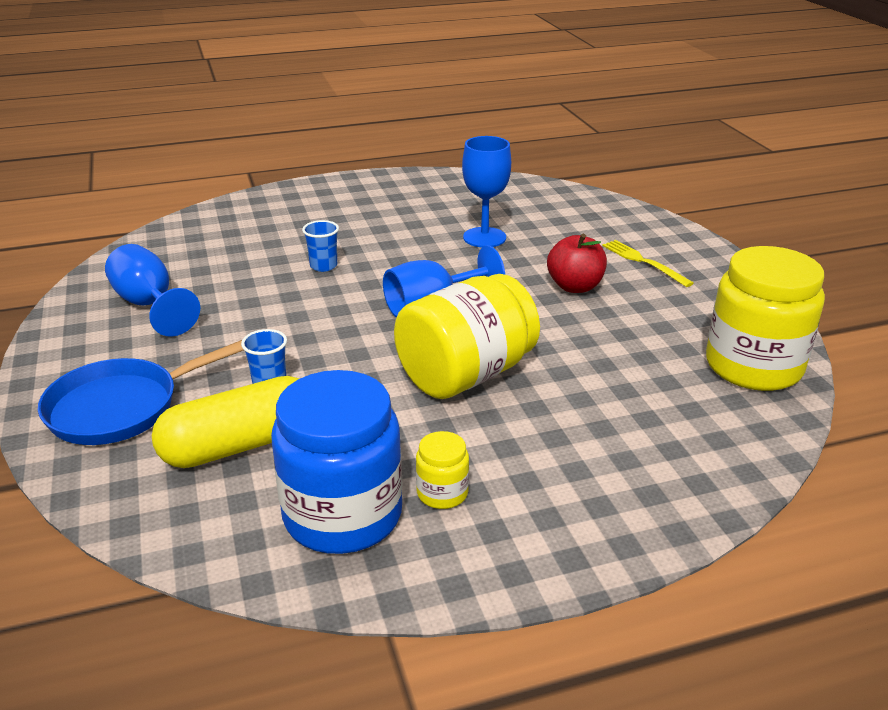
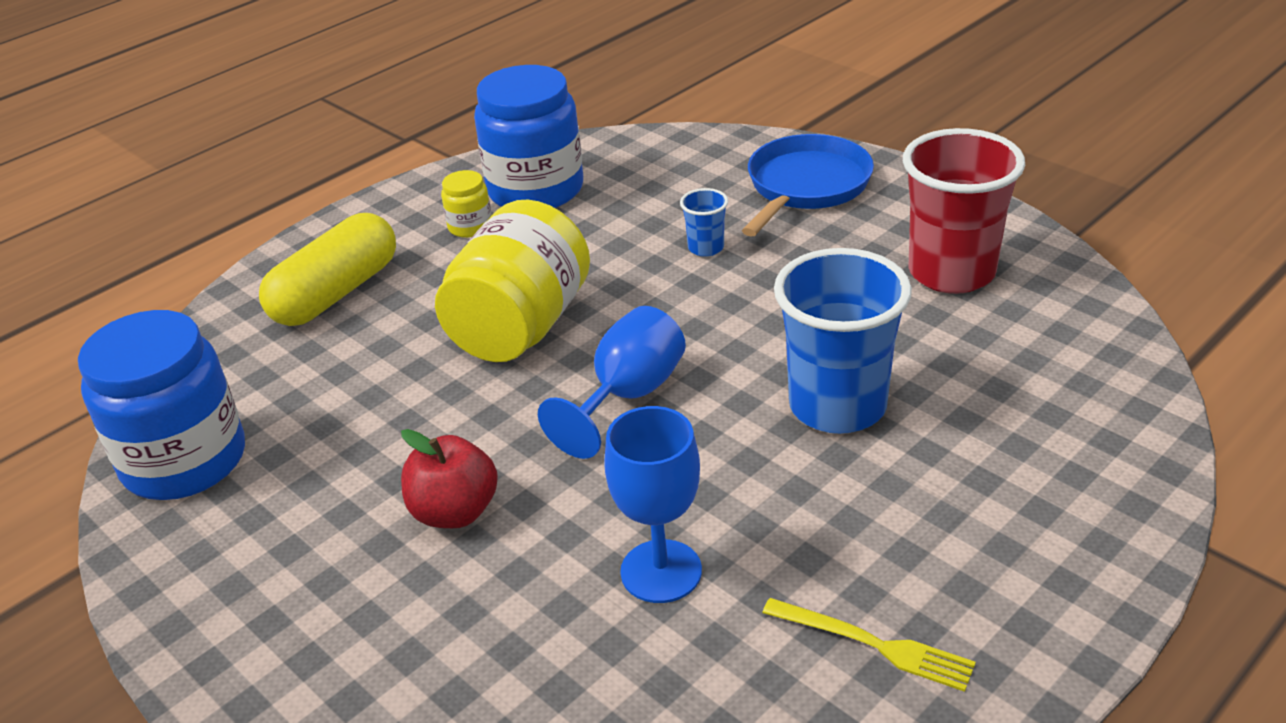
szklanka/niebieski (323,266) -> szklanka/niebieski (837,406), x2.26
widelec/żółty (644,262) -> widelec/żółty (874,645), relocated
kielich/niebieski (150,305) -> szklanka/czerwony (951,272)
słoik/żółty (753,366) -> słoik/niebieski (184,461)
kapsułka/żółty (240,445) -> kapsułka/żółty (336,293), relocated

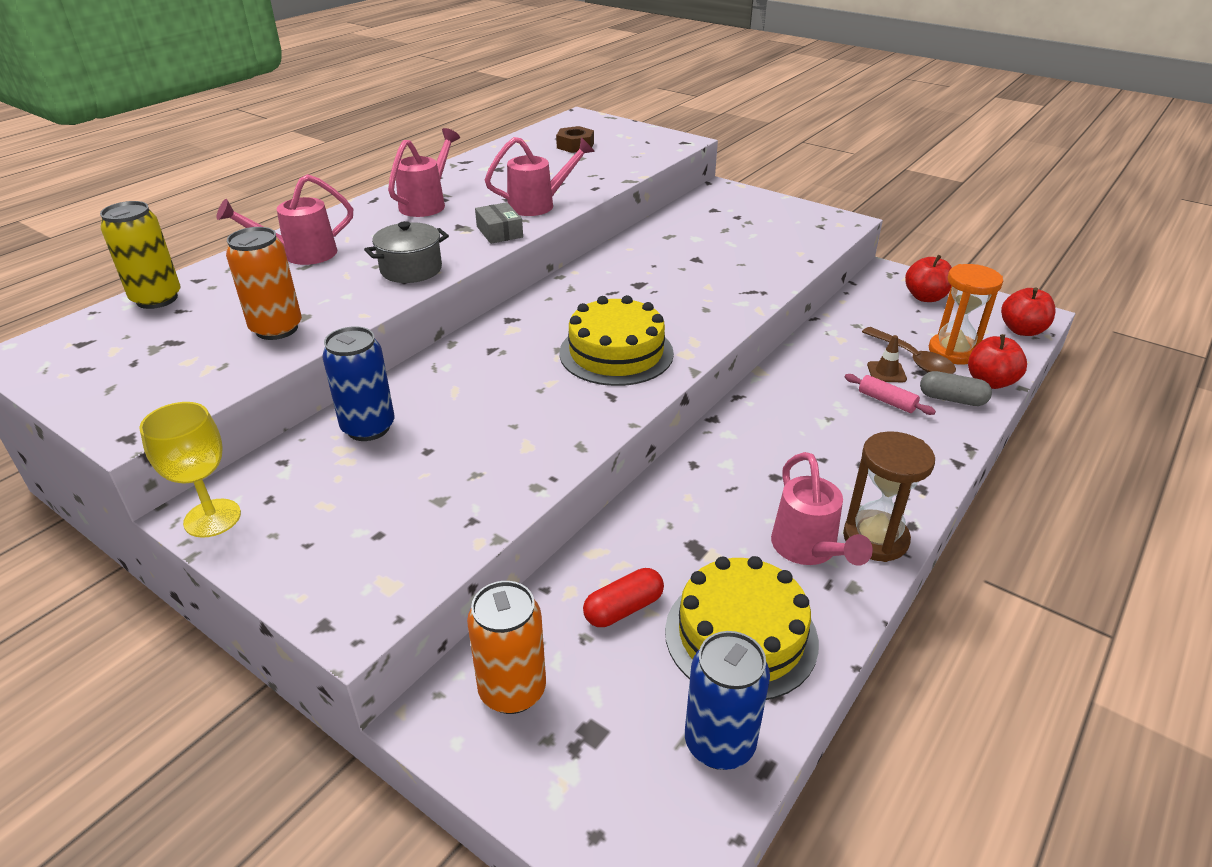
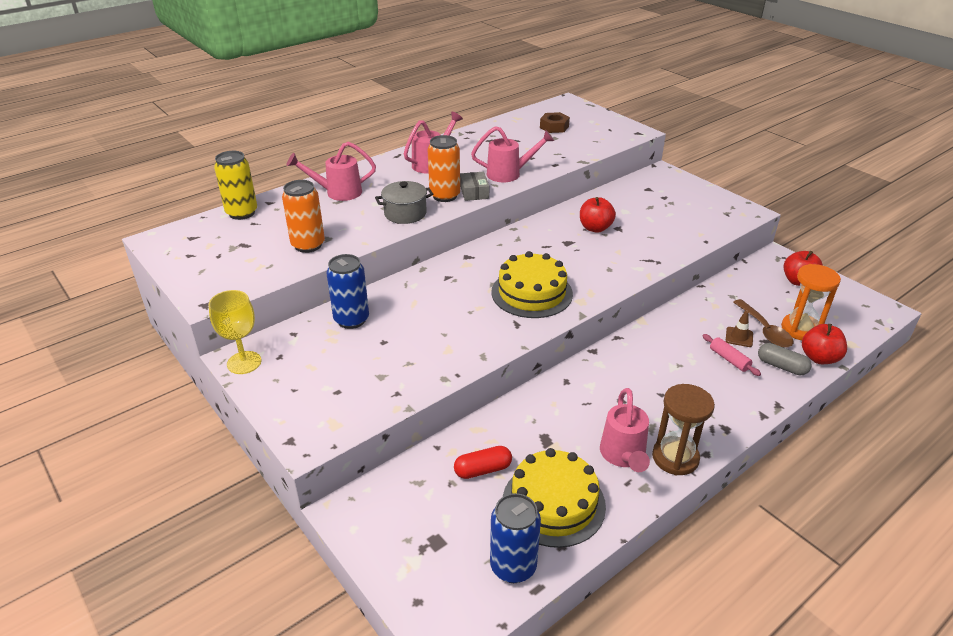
jabłko/czerwony (1022,330) -> jabłko/czerwony (595,228), relocated
puszka/pomarańczowy (512,690) -> puszka/pomarańczowy (445,196), relocated

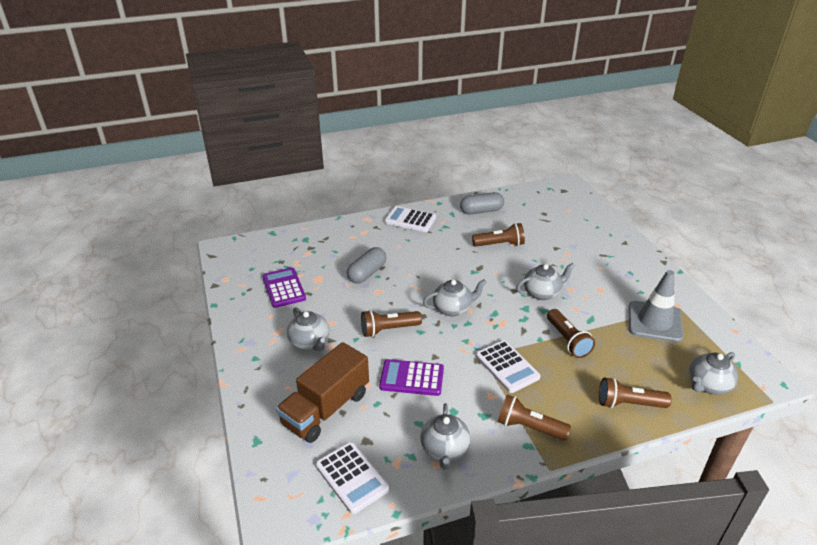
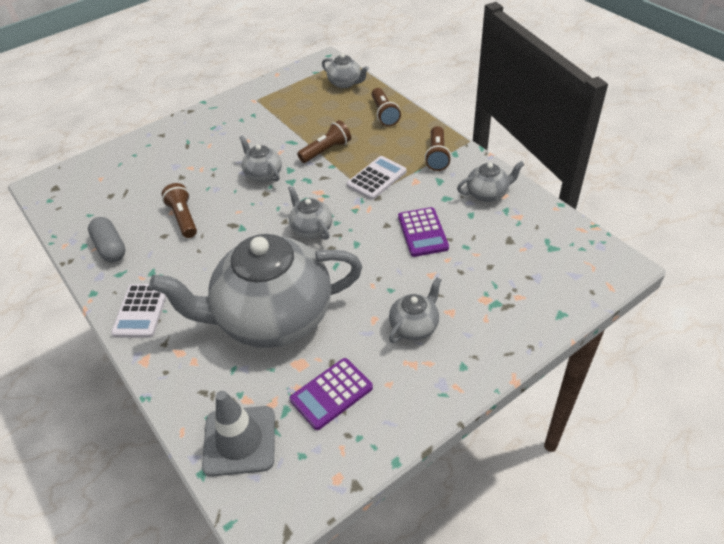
kapsułka/szary (367,273) -> imbryk/szary (272,318)
pachołek/szary (654,322) -> pachołek/szary (239,441), relocated
latarka/brązowy (388,329) -> none
ciężarówka/brązowy (326,409) -> none
kalkulator/biały (351,477) -> none

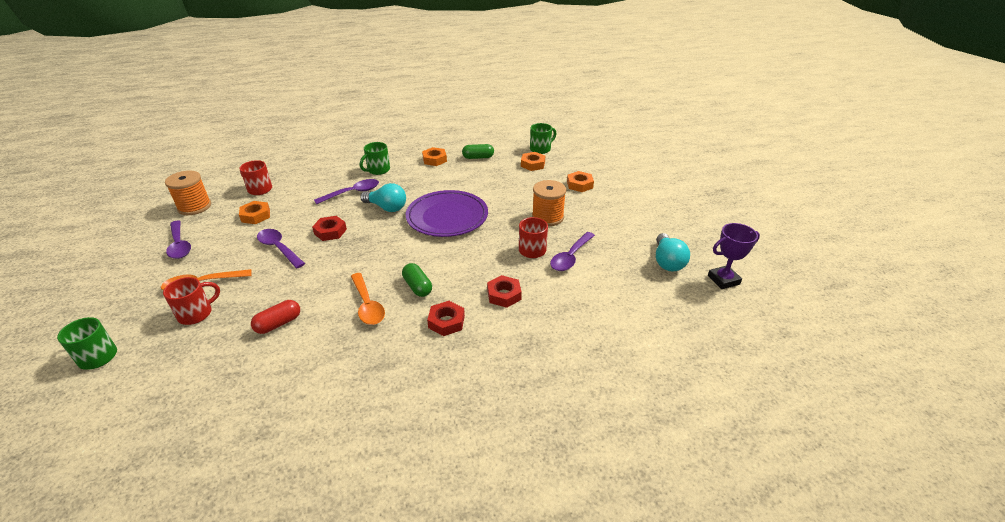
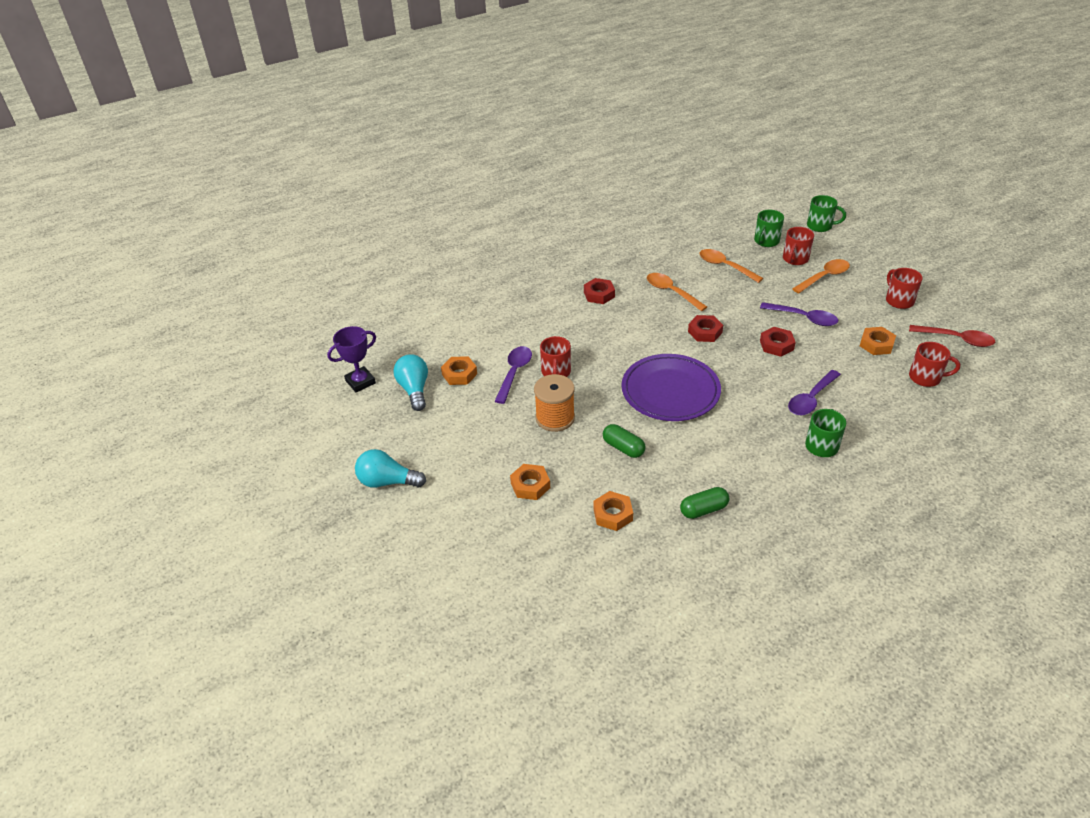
kubek/zielony (541,149) -> kubek/zielony (766,241), relocated
nakrętka/pomarańczowy (434,160) -> nakrętka/pomarańczowy (459,374), relocated
szpulka/pomarańczowy (194,207) -> łyżka/czerwony (956,339)
żarówka/turkusowy (387,208) -> żarówka/turkusowy (387,482), relocated
łyżka/fioletowy (179,245) -> kubek/czerwony (898,300)
kapsułka/zielony (417,287) -> kapsułka/zielony (623,448), relocated
nakrętka/czerwony (504,295) -> nakrętka/czerwony (705,332), relocated
kapsułka/czerwony (278,324) -> łyżka/pomarańczowy (725,266)

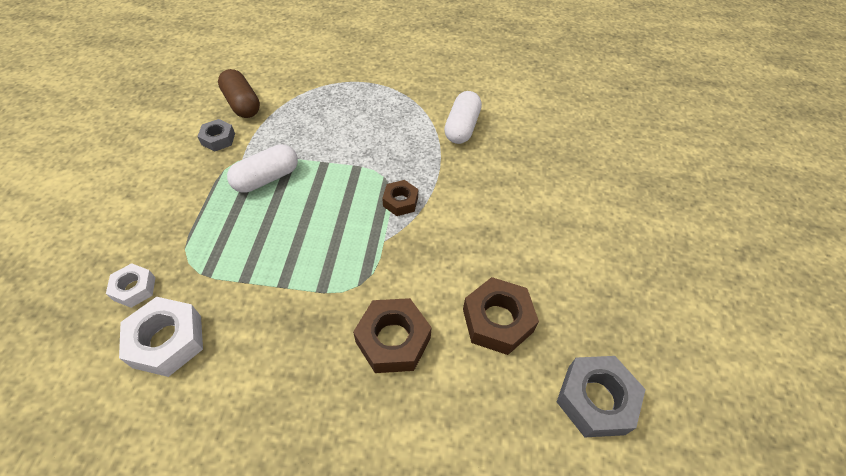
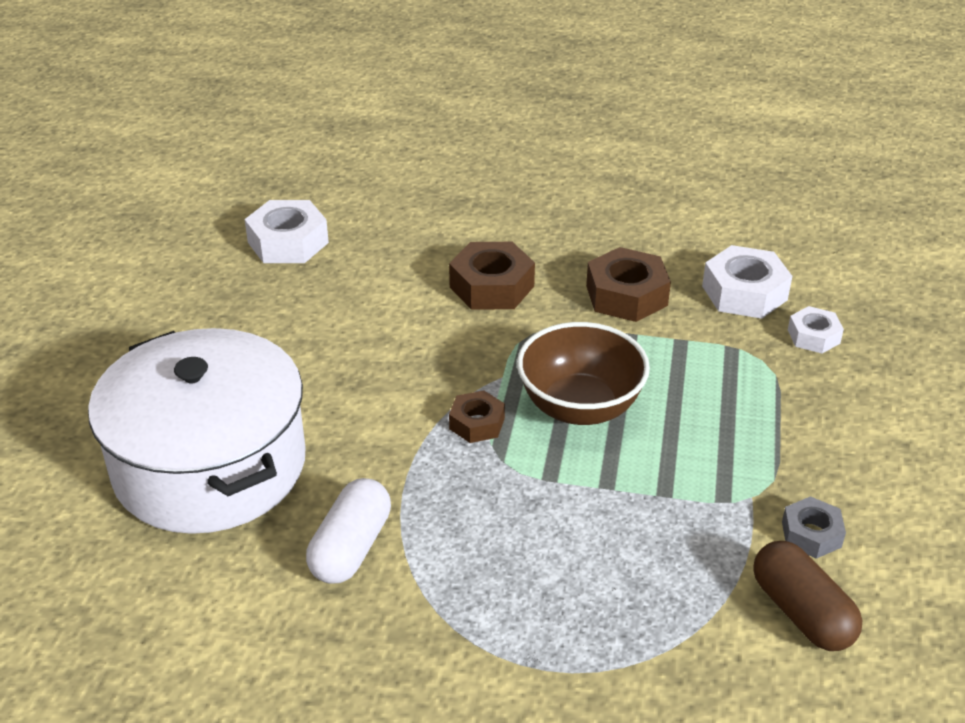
kapsułka/biały (267,178) -> none
nakrętka/brązowy (497,320) -> nakrętka/brązowy (626,295), relocated
nakrętka/szary (595,399) -> nakrętka/biały (288,242)
none -> miska/brązowy (580,407)
none -> garnek/biały (210,465)

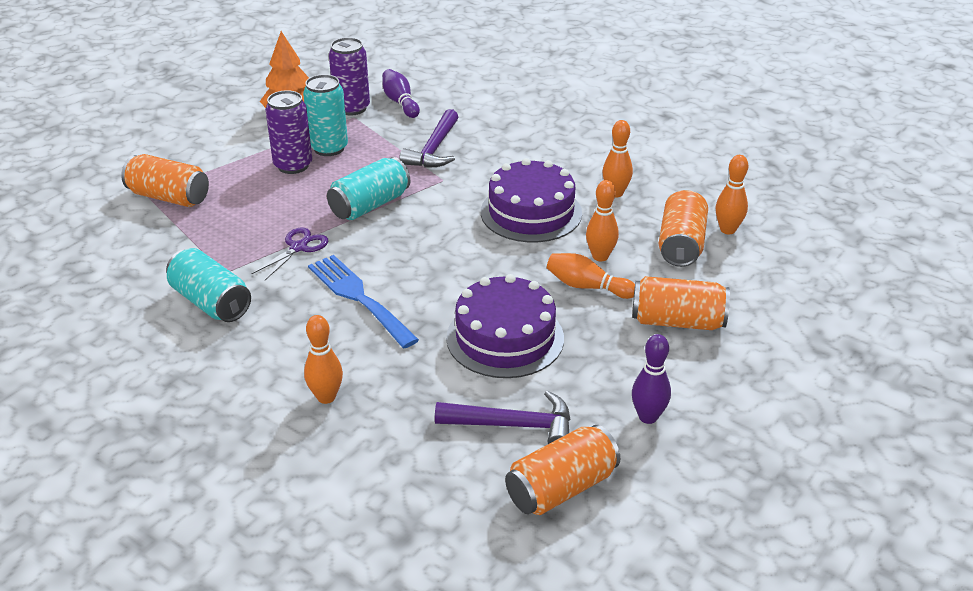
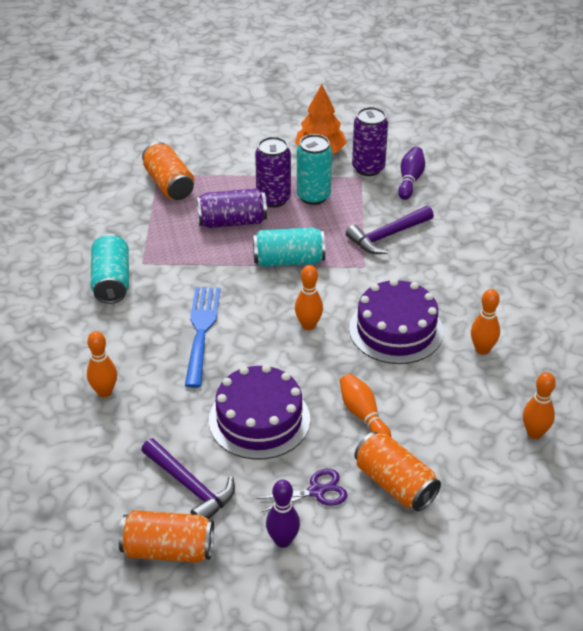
kręgiel/pomarańczowy (600,256) -> kręgiel/pomarańczowy (308,325), relocated
puszka/pomarańczowy (681,244) -> none
nożyczki/fioletowy (298,247) -> nożyczki/fioletowy (316,491), relocated
none -> puszka/fioletowy (232,221)

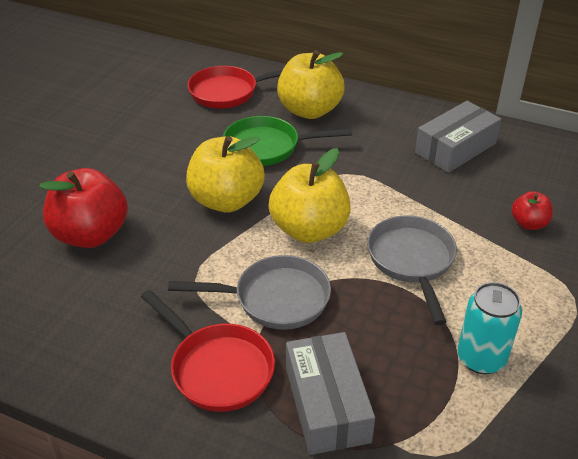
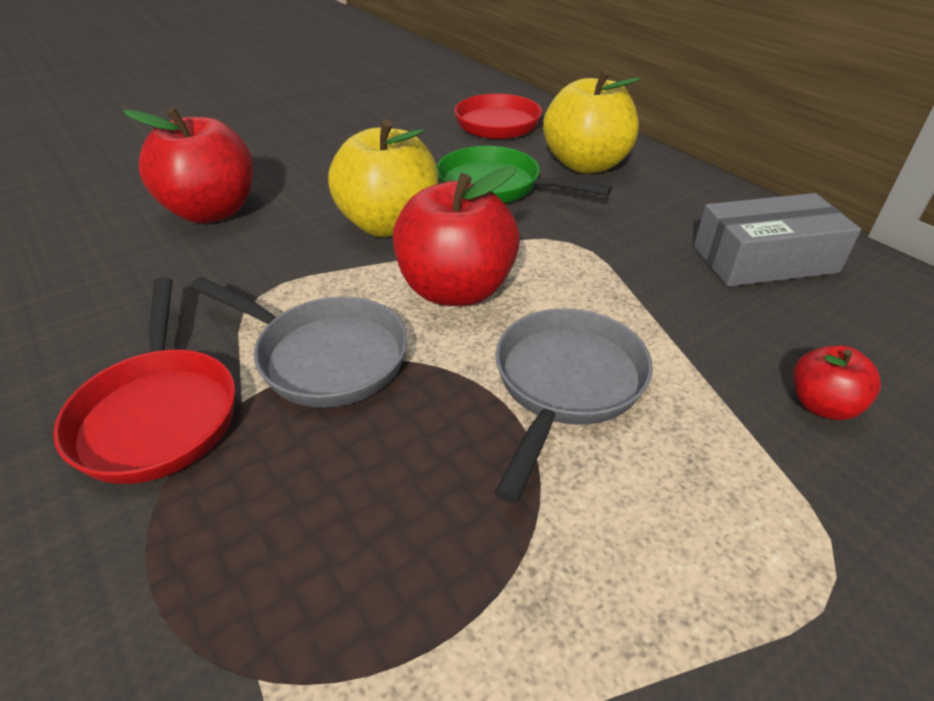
jabłko/żółty (309,229) -> jabłko/czerwony (456,290)
puszka/turkusowy (481,358) -> none
pudełko/szary (327,404) -> none

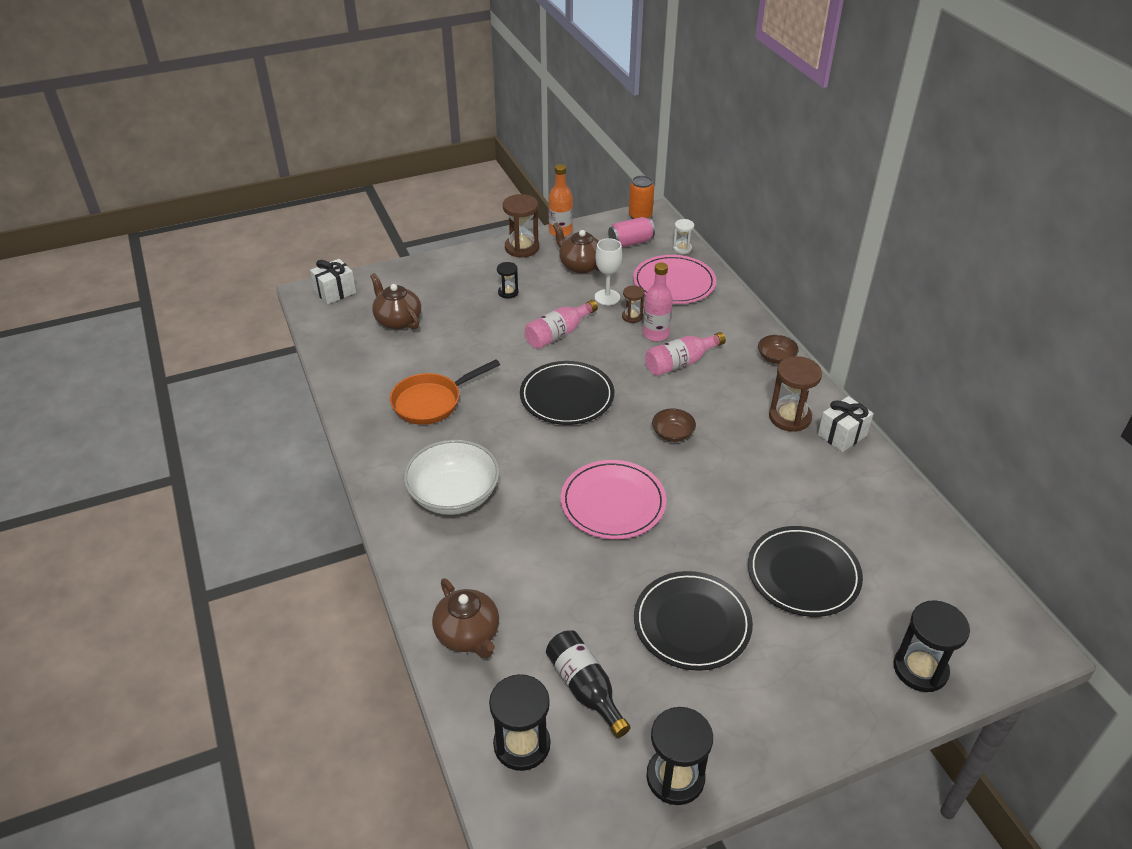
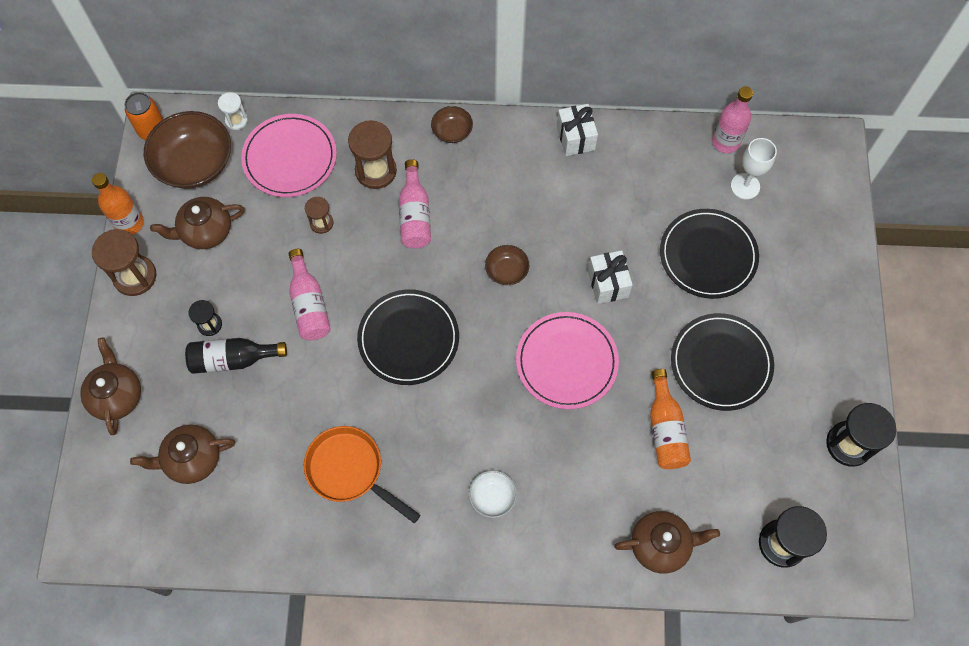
puszka/różowy (630,242) -> miska/brązowy (195,163)
kielich/biały (607,297) -> kielich/biały (745,186), relocated
prezent/biały (335,292) -> prezent/biały (607,283), relocated
butelka/różowy (656,334) -> butelka/różowy (725,142), relocated
klepsydra/brązowy (789,417) -> klepsydra/brązowy (376,171), relocated
patelnia/pomarańczowy (432,402) -> patelnia/pomarańczowy (349,471), 135 degrees clockwise
miska/biały (454,495) -> miska/biały (492,497), x0.49
klepsydra/czarny (920,669) -> none
butelka/czarny (585,688) -> butelka/czarny (233,359), relocated
none -> imbryk/brązowy (117,396)
none -> butelka/pomarańczowy (665,429)

